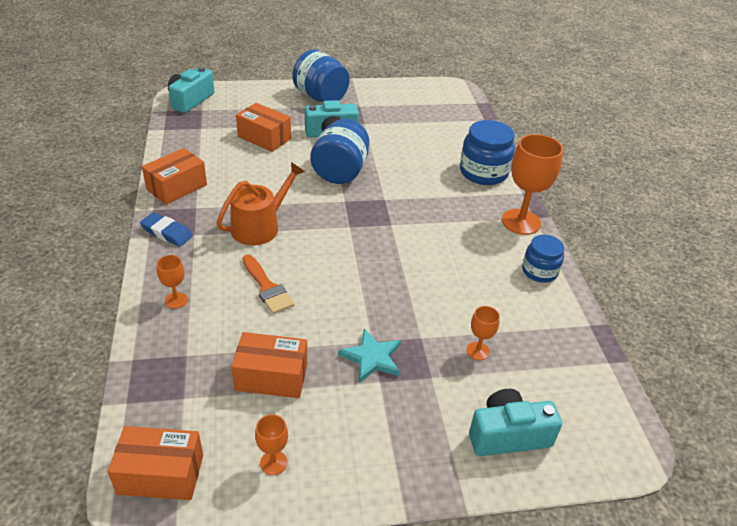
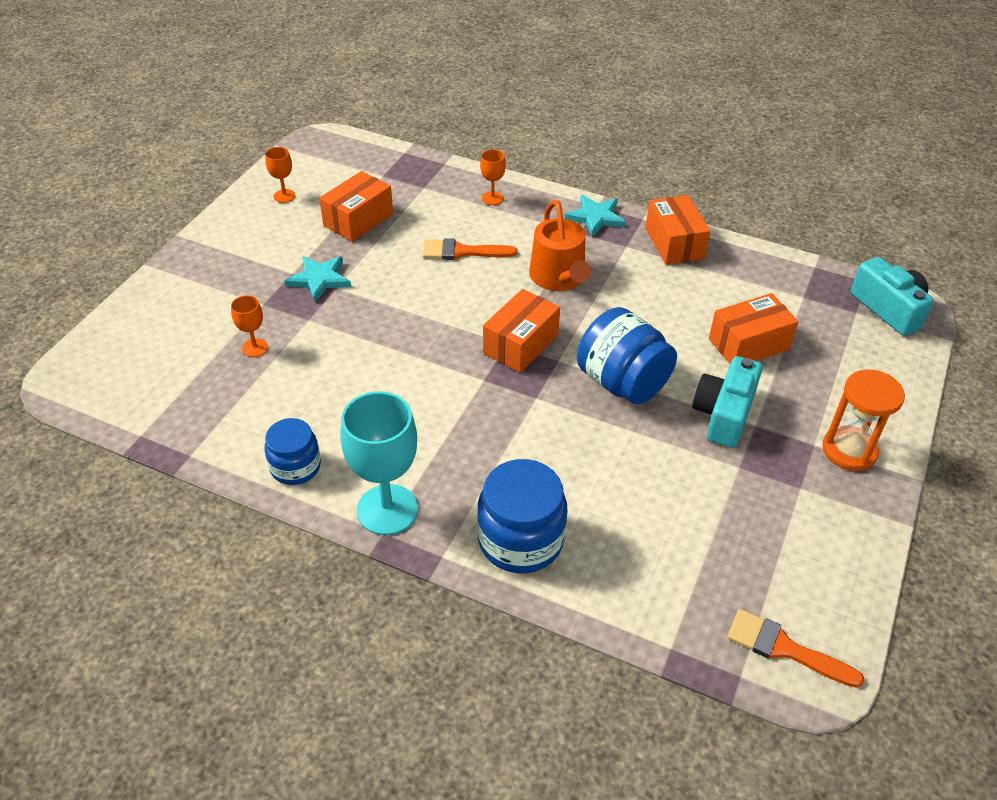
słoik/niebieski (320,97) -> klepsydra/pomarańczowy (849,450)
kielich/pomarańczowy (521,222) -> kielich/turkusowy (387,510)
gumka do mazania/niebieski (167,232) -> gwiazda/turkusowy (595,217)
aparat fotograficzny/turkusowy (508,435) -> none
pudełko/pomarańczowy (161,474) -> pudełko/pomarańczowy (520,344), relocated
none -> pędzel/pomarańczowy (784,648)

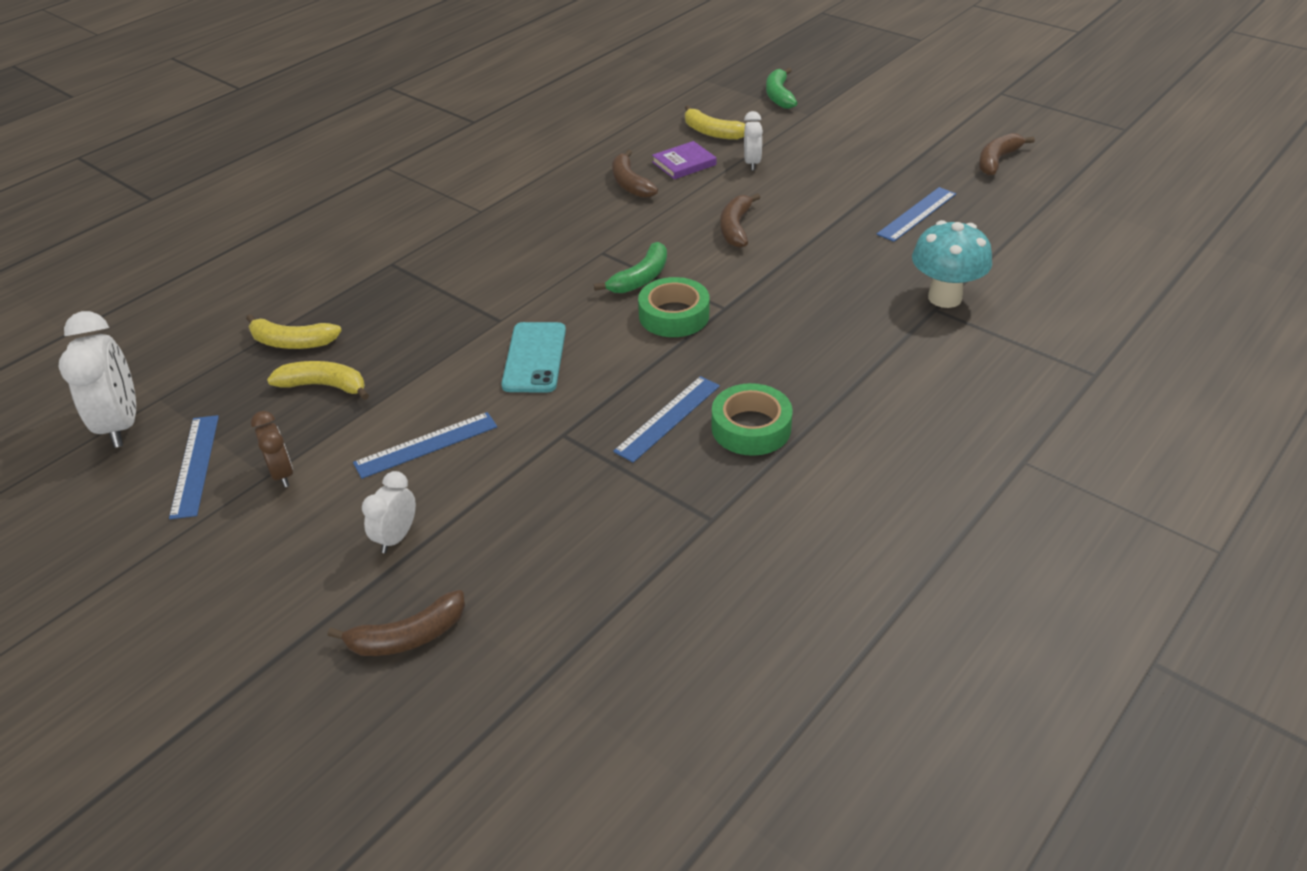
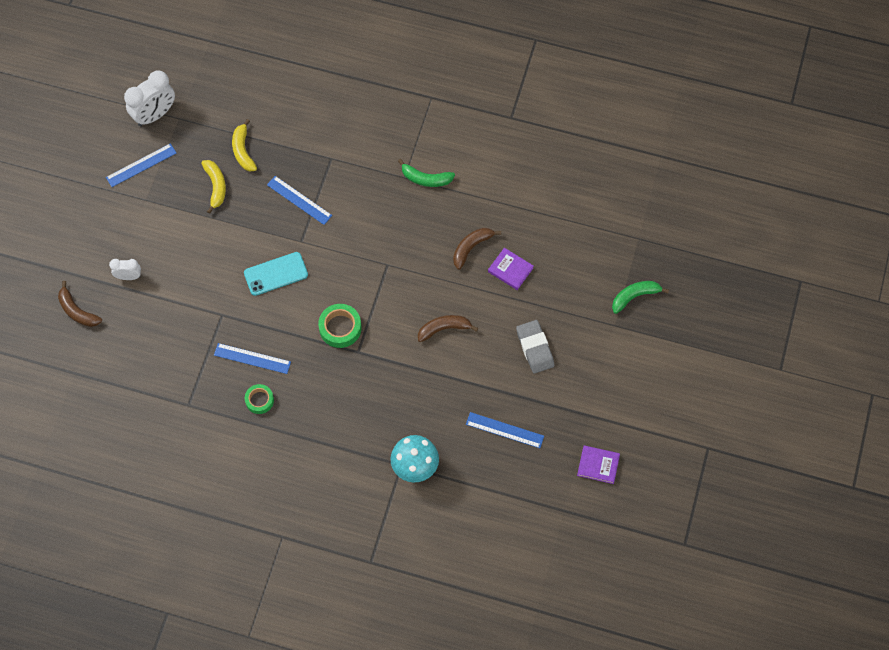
banan/żółty (712,132) -> none
budzik/biały (752,163) -> none
banan/brązowy (997,160) -> książka/fioletowy (598,465)
banan/zielony (640,278) -> banan/zielony (425,179), relocated
taśma klejąca/zielony (751,428) -> taśma klejąca/zielony (259,400), x0.66
budzik/brązowy (282,474) -> none
linijka/niebieski (426,445) -> linijka/niebieski (299,200), relocated
none -> gumka do mazania/szary (535,348)

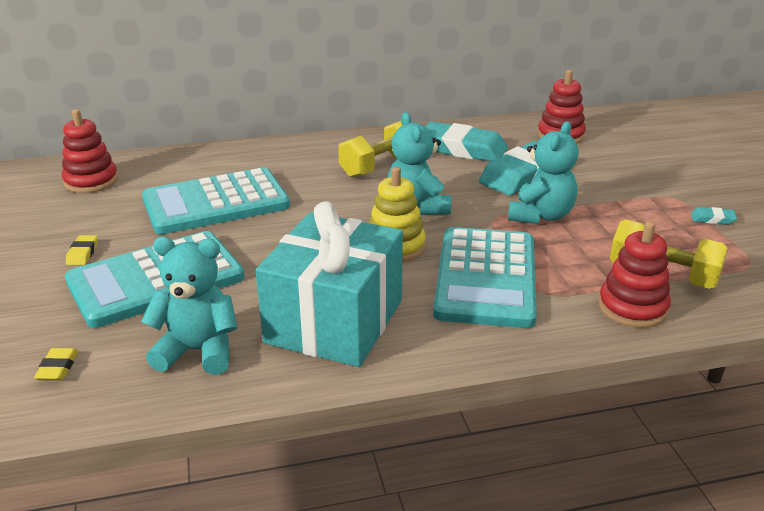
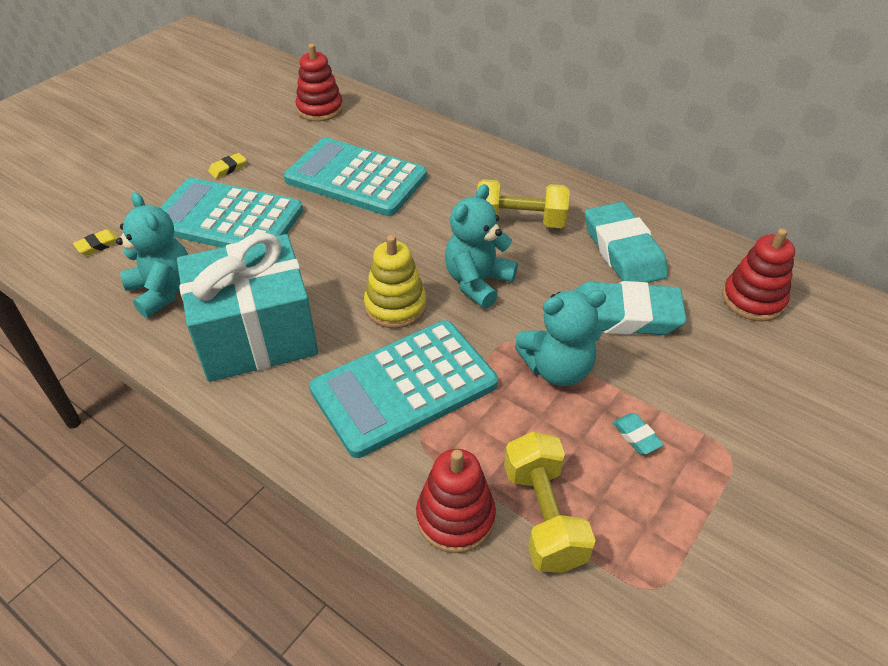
gumka do mazania/turkusowy (712,219) -> gumka do mazania/turkusowy (636,436), relocated

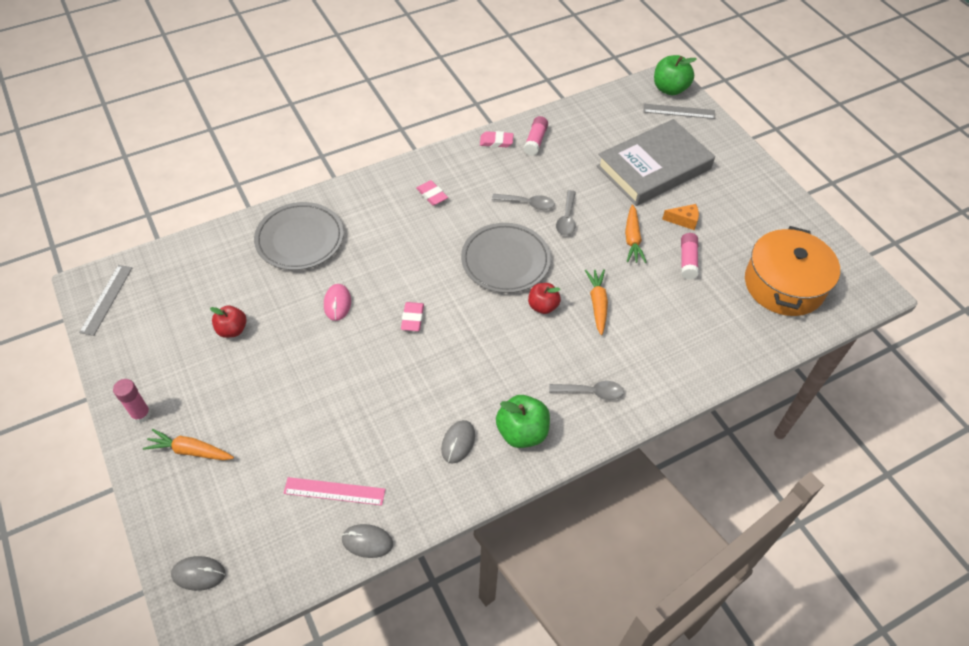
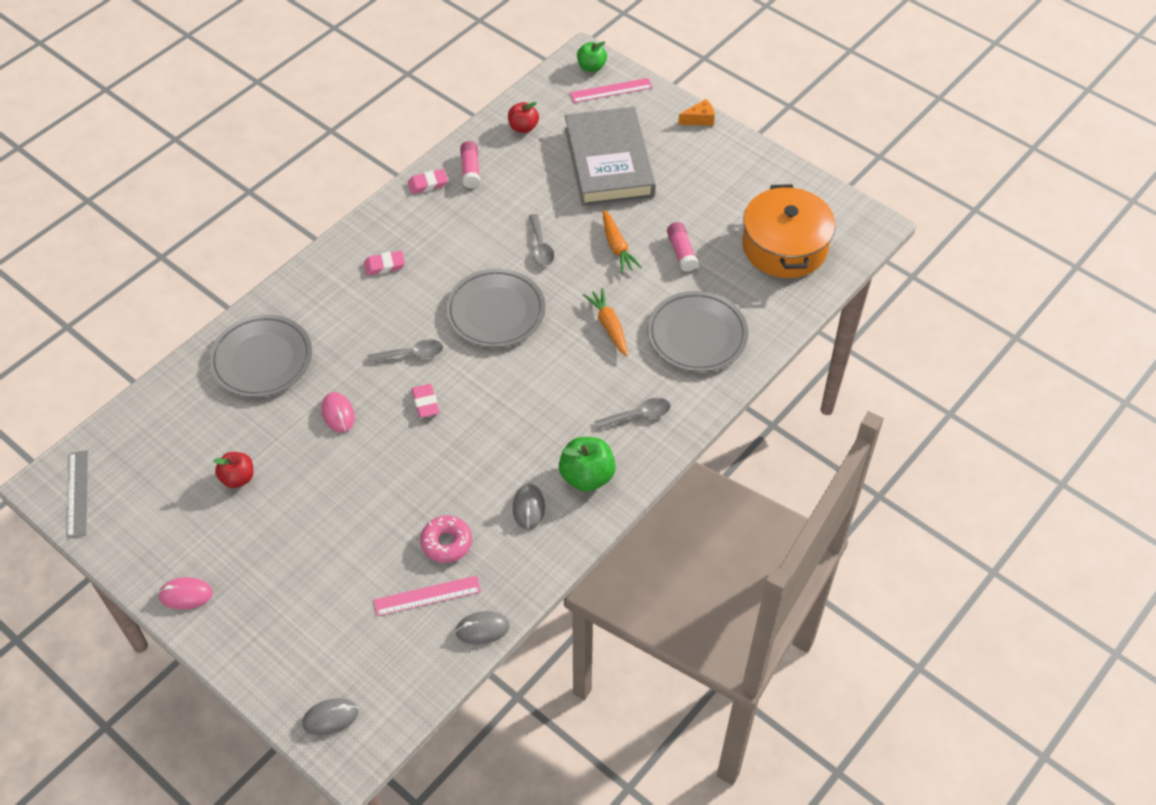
jabłko/zielony (669,89) -> jabłko/zielony (591,67), x0.66
linijka/szary (679,111) -> linijka/różowy (611,90)
książka/szary (653,167) -> książka/szary (609,162), 45 degrees counterclockwise
gumka do mazania/różowy (432,195) -> gumka do mazania/różowy (384,265), 45 degrees counterclockwise
łyżka/szary (528,204) -> łyżka/szary (411,354), relocated
ser/pomarańczowy (683,220) -> ser/pomarańczowy (699,119), relocated
jabłko/czerwony (543,306) -> jabłko/czerwony (523,127), relocated
klej w sztyfcie/różowy (141,414) -> myszka/różowy (186,595)
marchewka/pomarańczowy (190,451) -> none
none -> talerz/szary (697,335)
none -> donut/różowy (446,543)

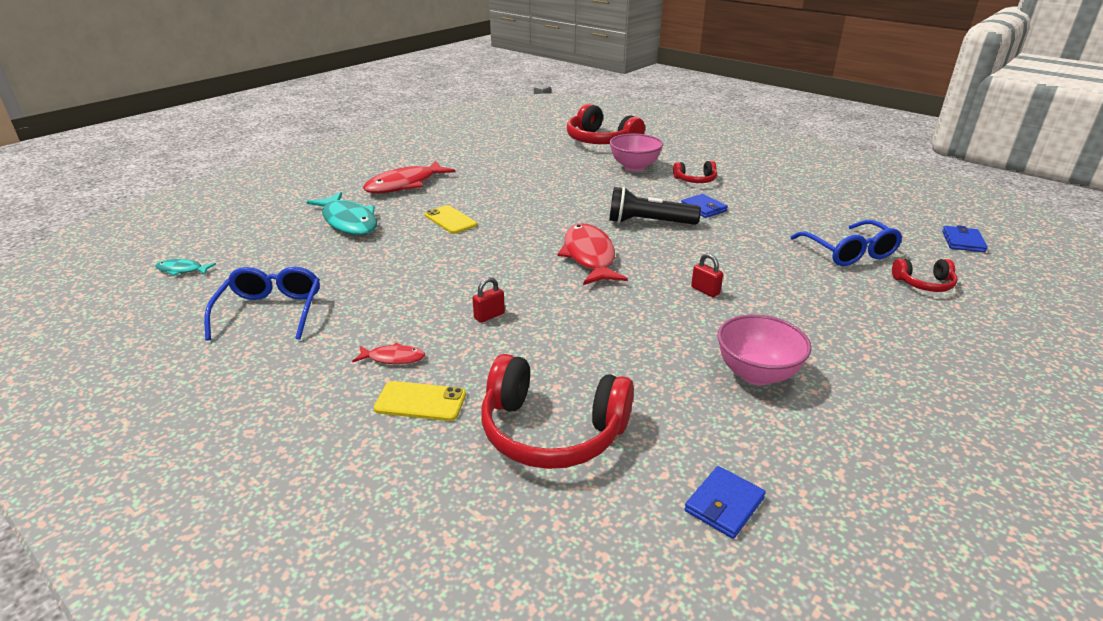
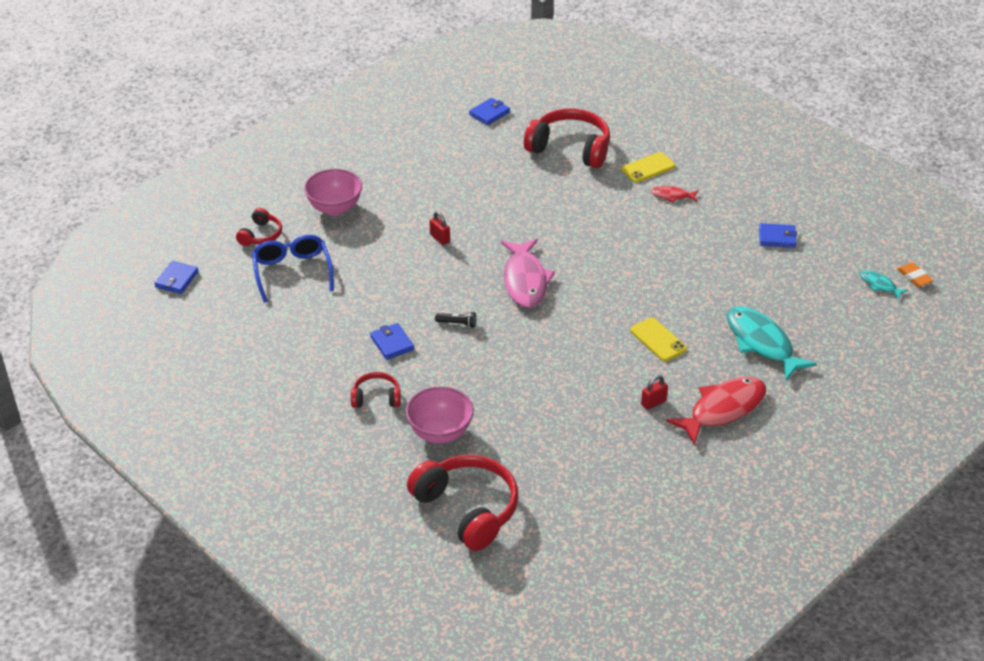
latarka/czarny (649,222) -> latarka/czarny (457,323), x0.45
ryba/czerwony (589,256) -> ryba/różowy (525,280)
ryba/turkusowy (182,270) -> ryba/turkusowy (879,285), 150 degrees counterclockwise
słuchawki/czerwony (924,284) -> słuchawki/czerwony (261,235), 105 degrees clockwise
okulary/niebieski (270,312) -> portfel/niebieski (777,237)
kłódka/czerwony (489,316) -> kłódka/czerwony (653,403), relocated
miska/różowy (756,374) -> miska/różowy (335,208), relocated
telefon/żółty (420,402) -> telefon/żółty (648,168), 45 degrees counterclockwise
none -> gumka do mazania/pomarańczowy (914,277)

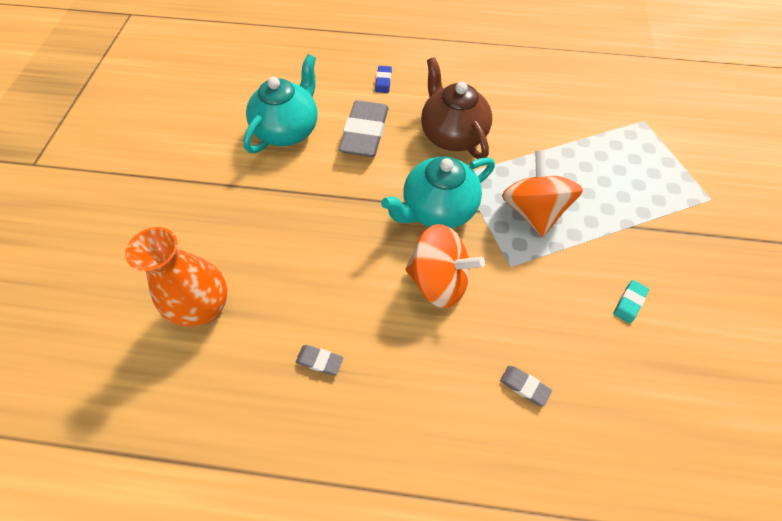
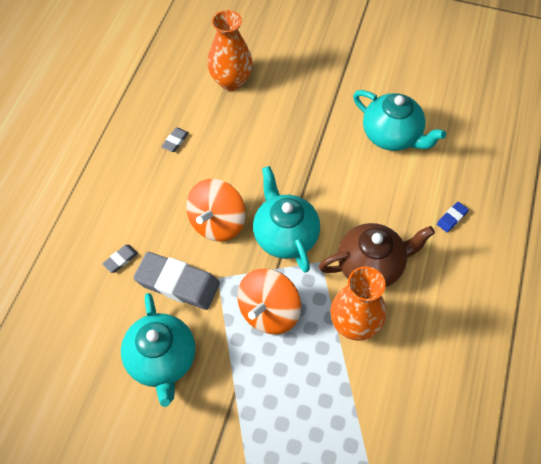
gumka do mazania/niebieski (383,81) -> gumka do mazania/niebieski (452,218), 60 degrees counterclockwise
gumka do mazania/szary (365,133) -> gumka do mazania/szary (177,283), relocated
bączek/pomarańczowy (532,211) -> bączek/pomarańczowy (269,312), 120 degrees clockwise
gumka do mazania/turkusowy (629,303) -> imbryk/turkusowy (162,360)
none -> wazon/pomarańczowy (354,324)

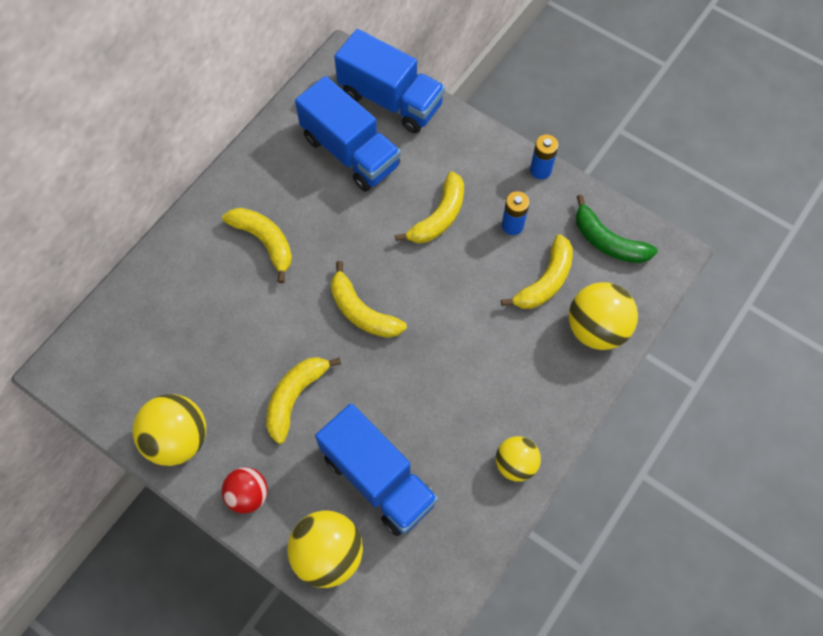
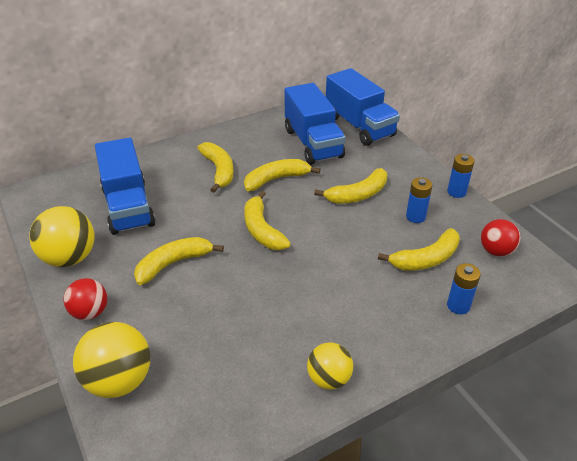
banan/zielony (607,241) -> piłka/czerwony (496,251)
piłka/żółty (596,328) -> bateria/niebieski (458,306)
ciężarówka/niebieski (378,479) -> ciężarówka/niebieski (128,206), relocated
none -> banan/żółty (276,179)

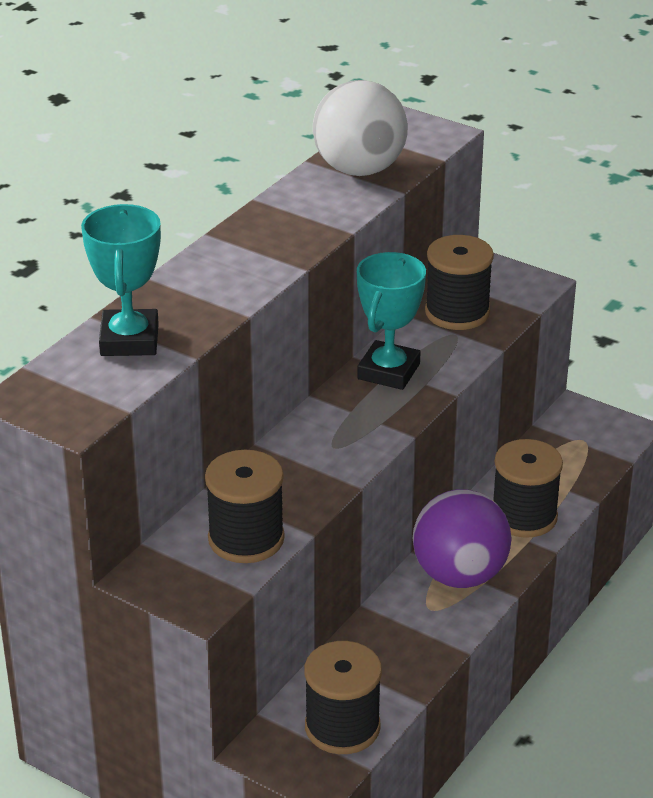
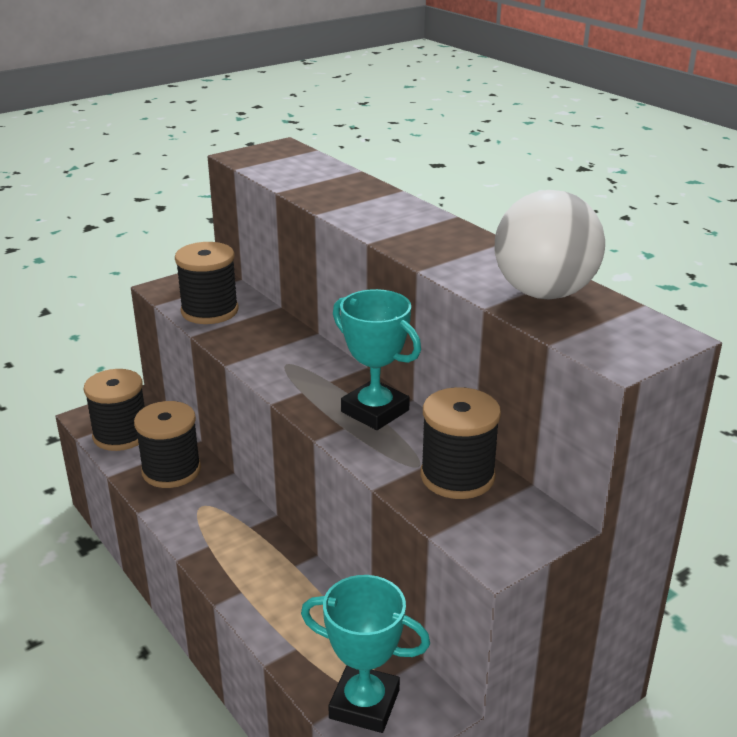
puchar/turkusowy (129,340) -> puchar/turkusowy (364,704), relocated
szpulka/czarny (524,517) -> szpulka/czarny (171,470), relocated
piłka/fioletowy (459,575) -> none

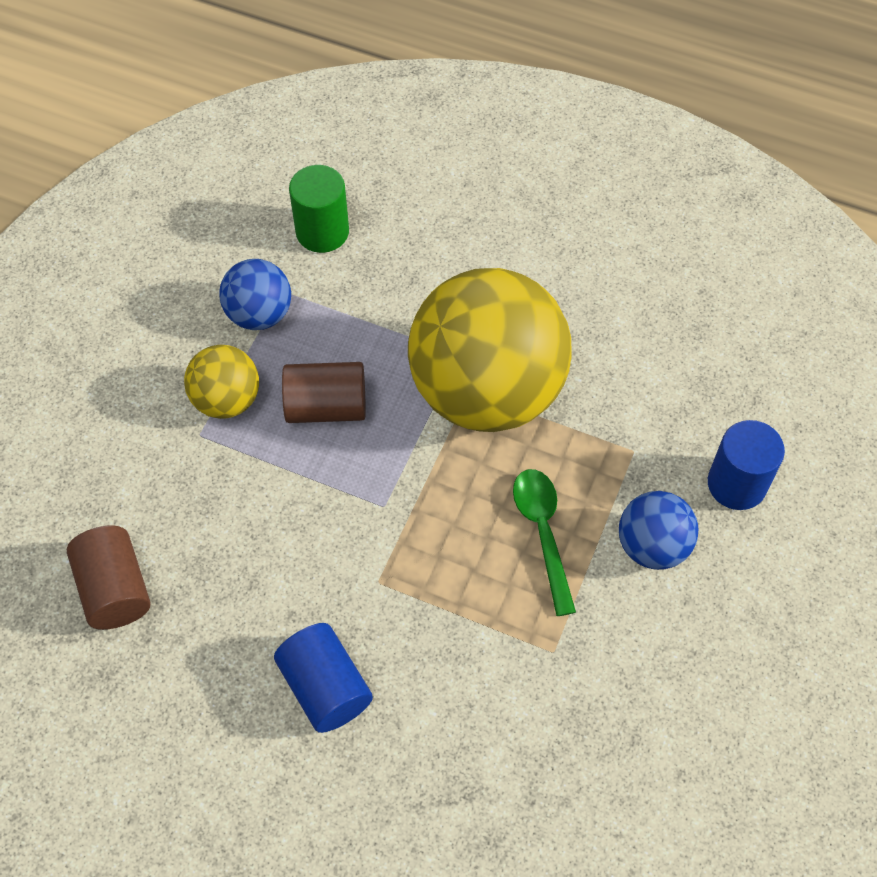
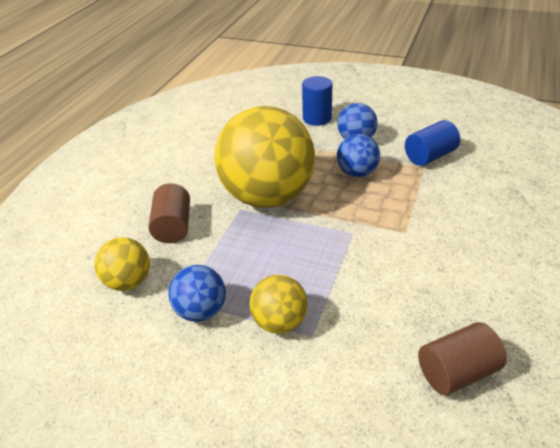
walec/zielony (322,232) -> piłka/żółty (128,281)
walec/brązowy (326,407) -> walec/brązowy (173,226), relocated
łyżka/zielony (543,533) -> piłka/niebieski (357,173)
walec/niebieski (325,687) -> walec/niebieski (430,156), relocated

